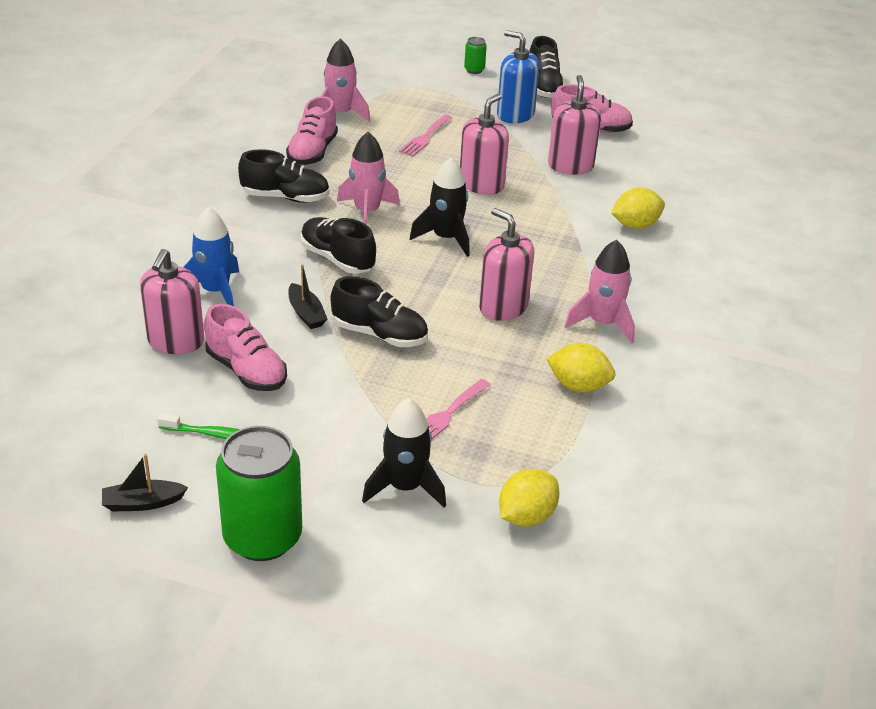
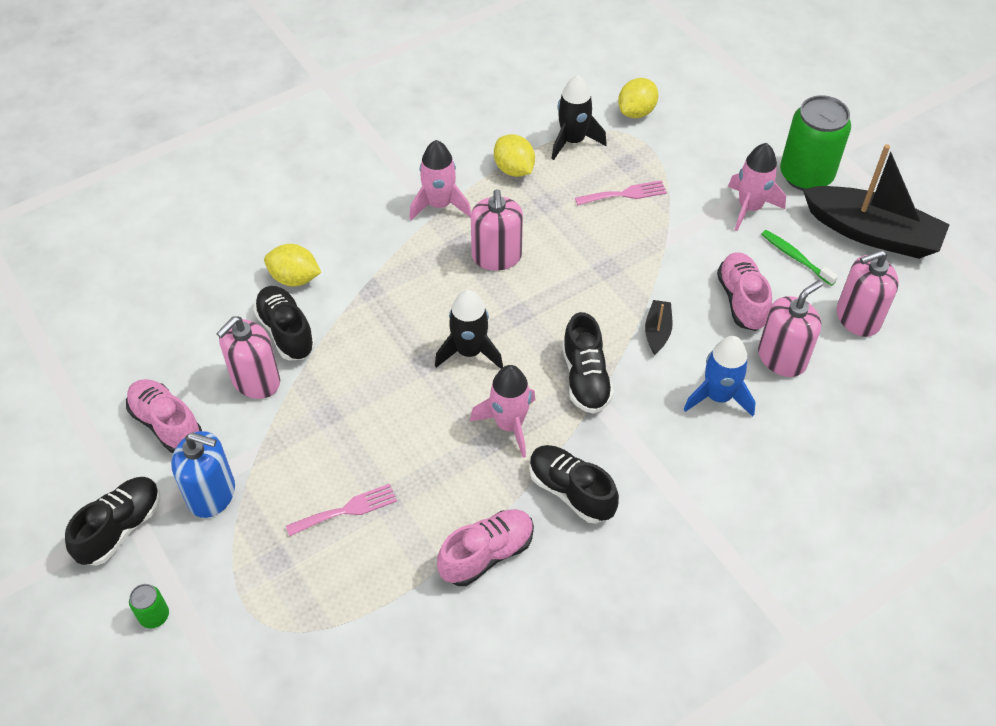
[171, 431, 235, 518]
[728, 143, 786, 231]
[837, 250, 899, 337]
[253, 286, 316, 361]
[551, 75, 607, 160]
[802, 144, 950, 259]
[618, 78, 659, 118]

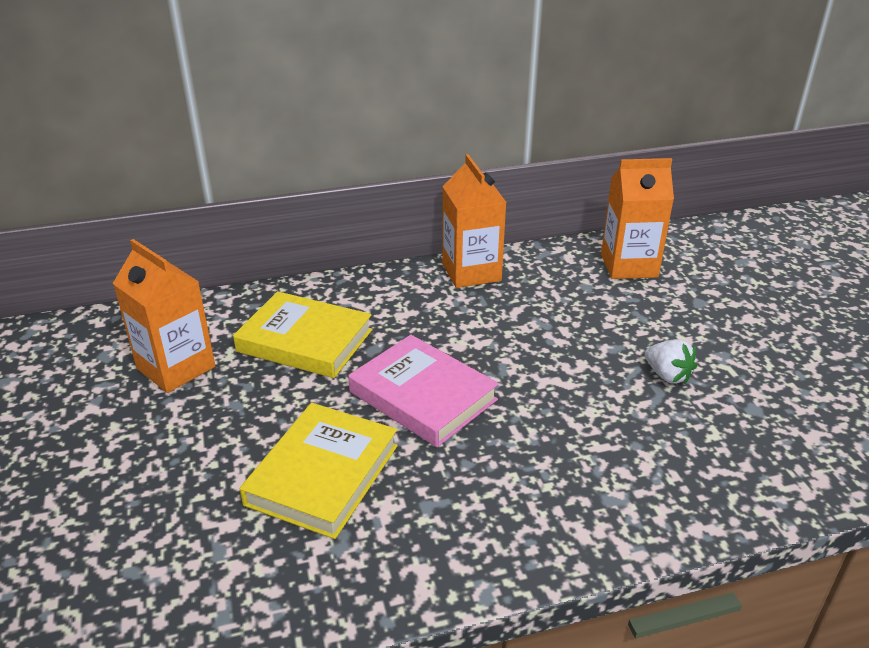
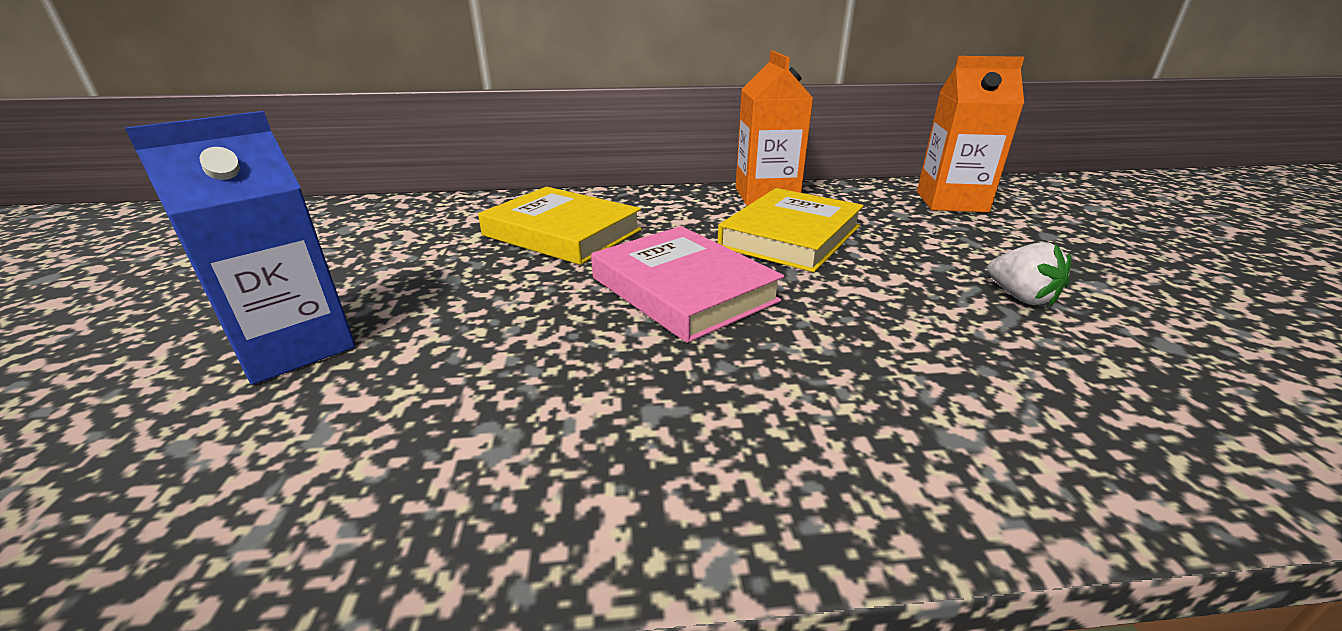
[113, 239, 215, 393] (first image)
[717, 188, 864, 272]
[125, 111, 355, 385]

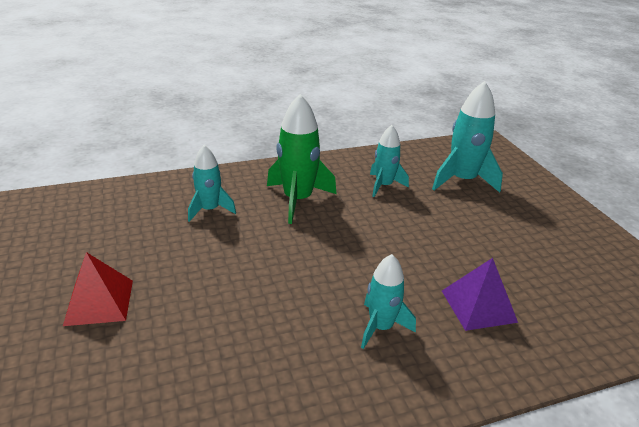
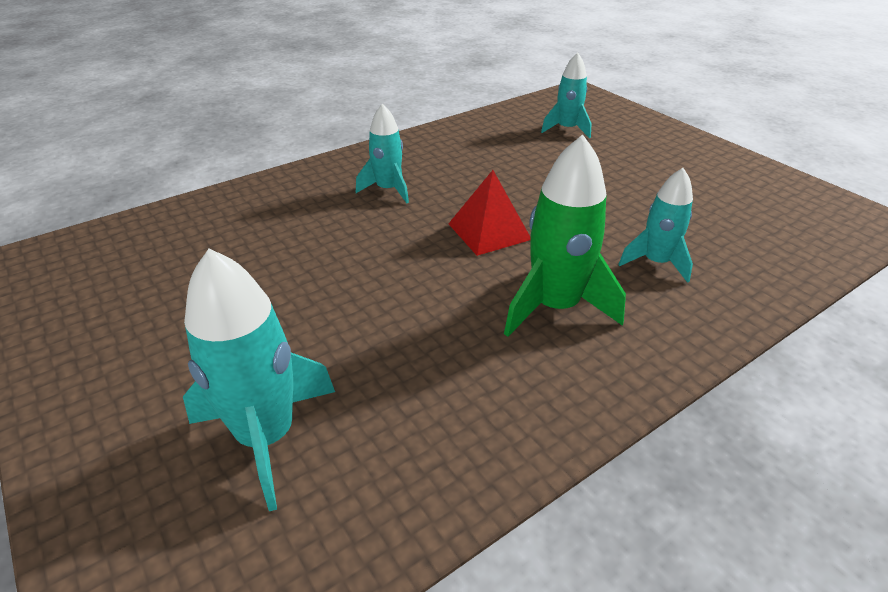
[541, 53, 592, 138]
[448, 170, 531, 256]
[442, 258, 518, 331] (first image)

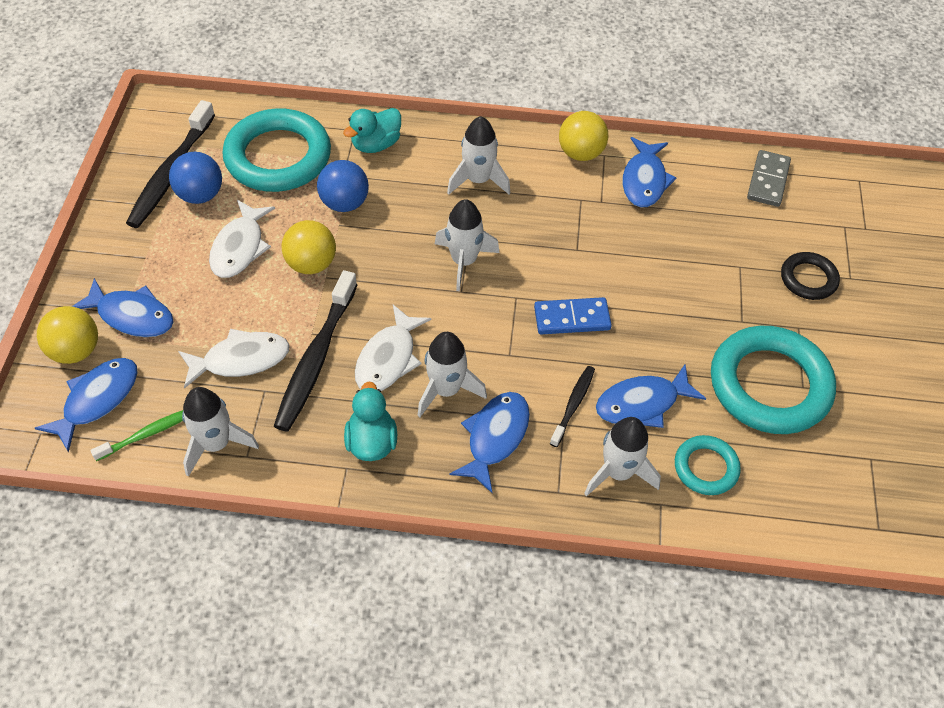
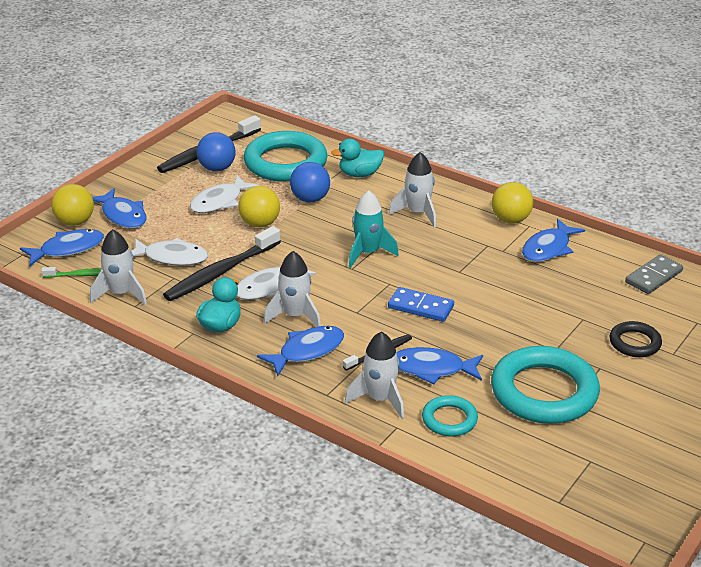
[349, 190, 399, 268]

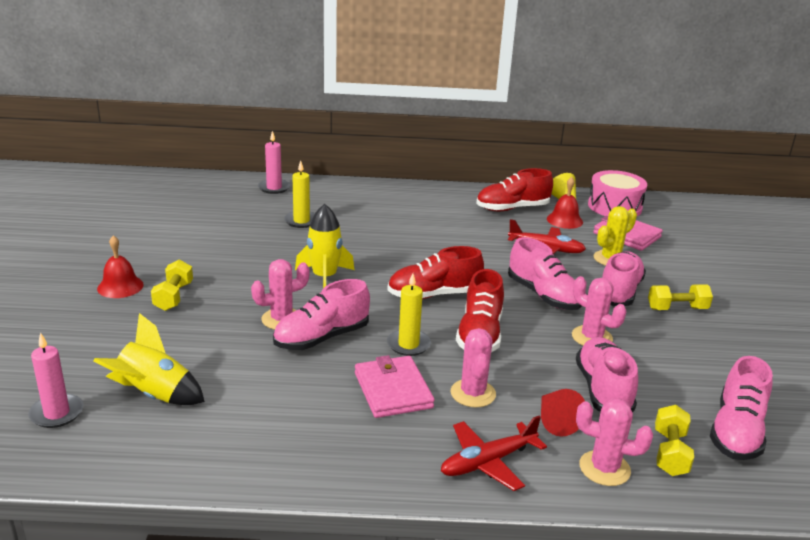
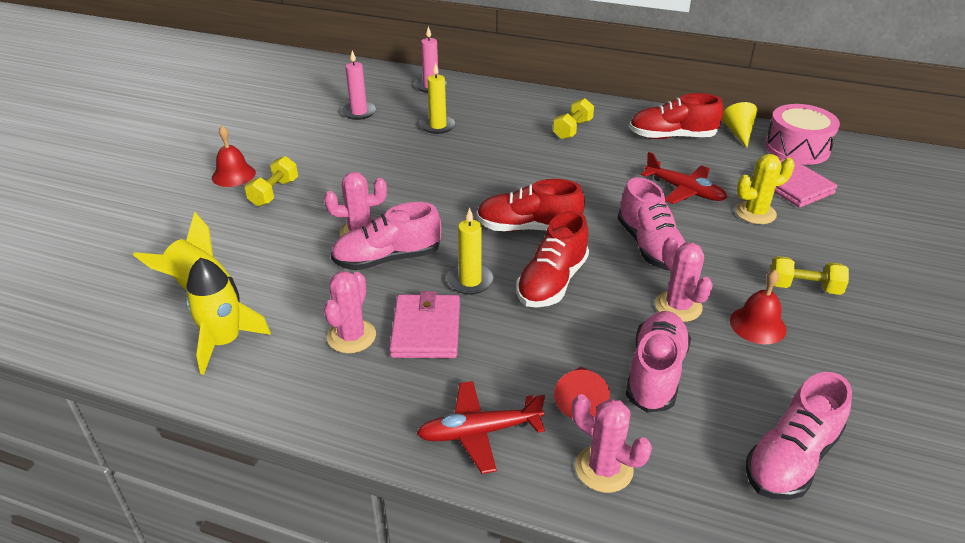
[730, 270, 787, 344]
[186, 258, 271, 375]
[602, 251, 646, 306] (first image)
[324, 271, 376, 353]
[341, 50, 376, 120]
[553, 98, 594, 139]

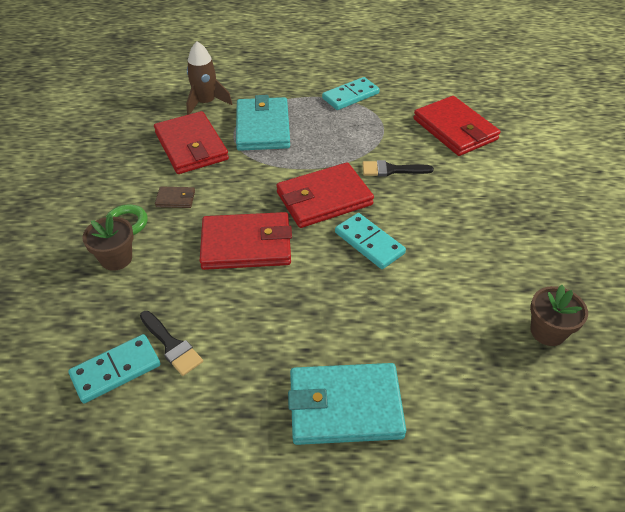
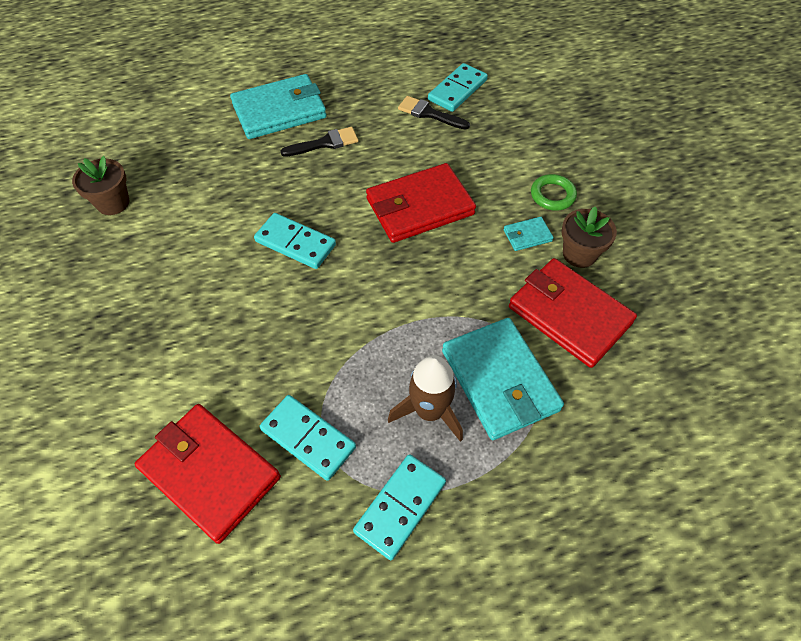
[388, 355, 463, 442]
[281, 127, 358, 157]
[276, 162, 374, 228] (first image)
[504, 217, 554, 251]
[561, 207, 617, 268]
[260, 395, 356, 481]

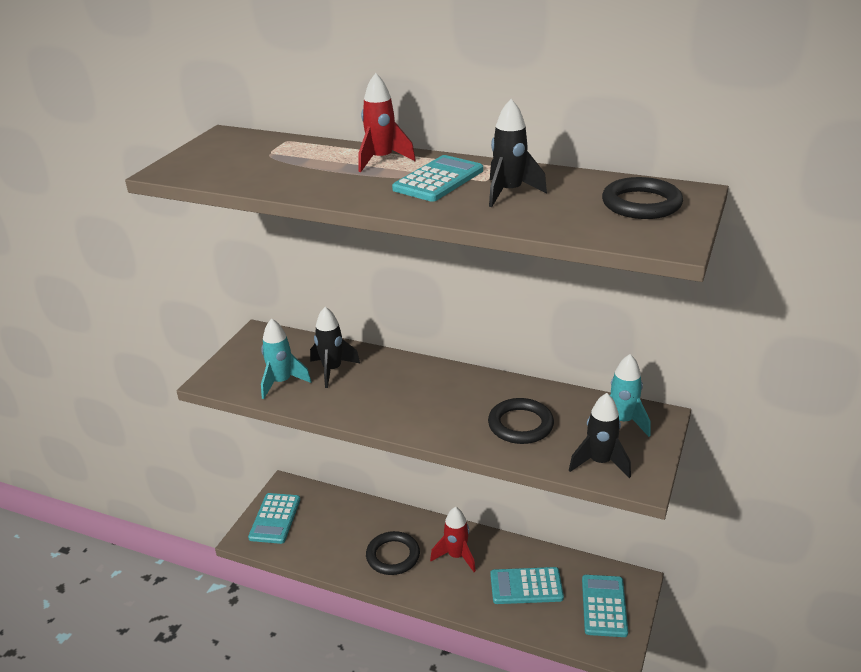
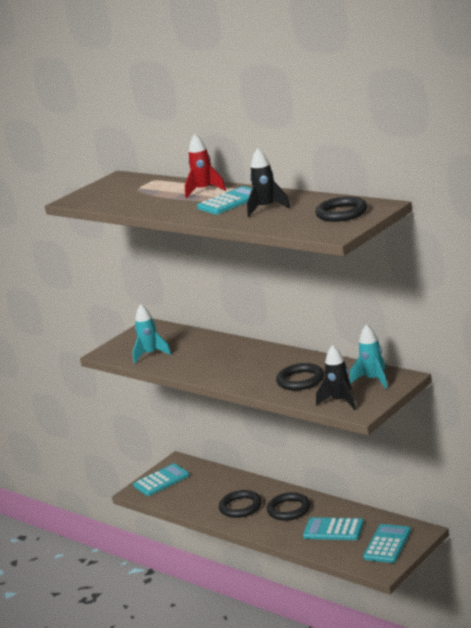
[310, 307, 360, 388] (first image)
[133, 463, 190, 496]
[267, 492, 310, 521]

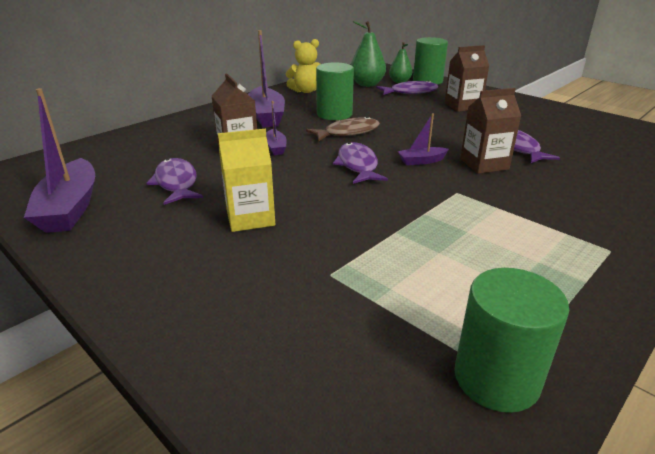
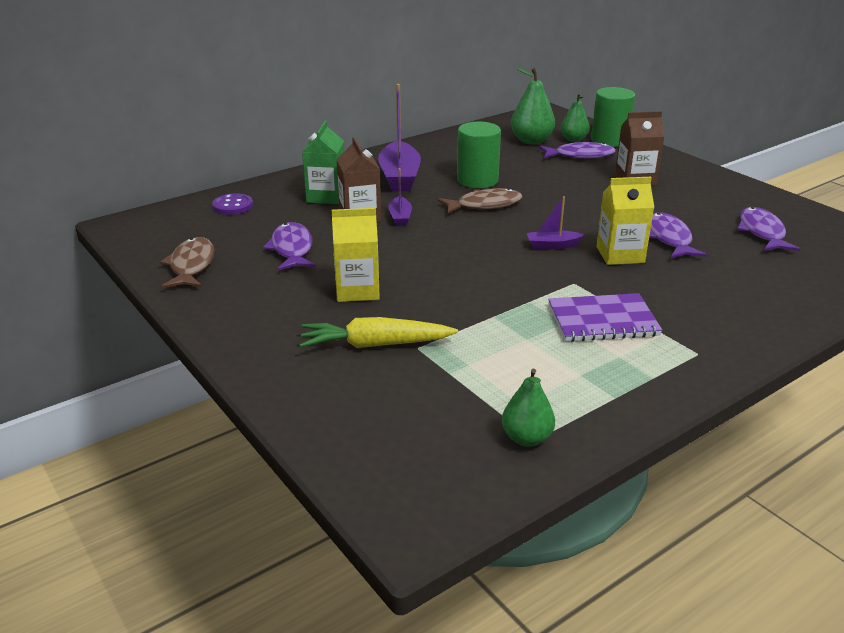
[285, 39, 320, 93] (first image)
[160, 237, 214, 288]
[596, 177, 654, 265]
[737, 207, 800, 251]
[502, 368, 555, 446]
[302, 121, 344, 204]
[212, 193, 253, 215]
[548, 293, 662, 342]
[300, 317, 458, 348]

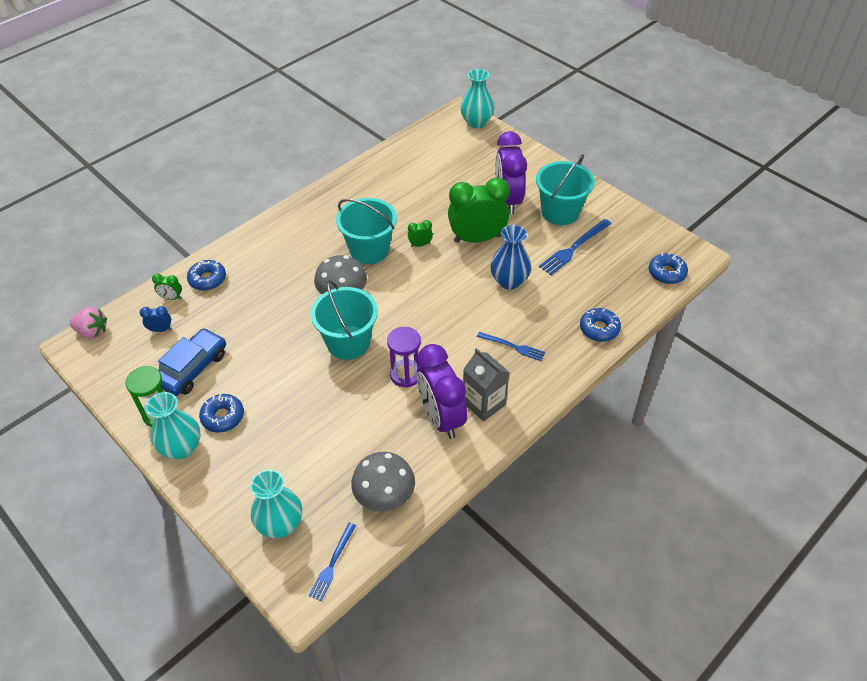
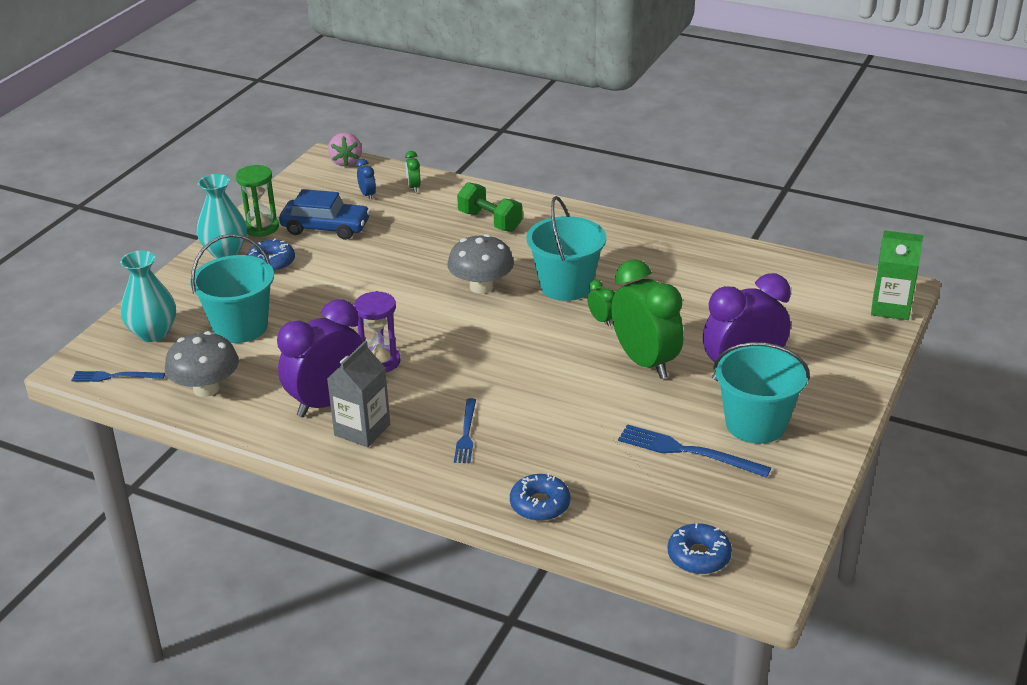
[871, 230, 923, 320]
[490, 225, 531, 290] (first image)
[187, 260, 226, 291] (first image)
[190, 234, 274, 343]
[457, 182, 523, 232]

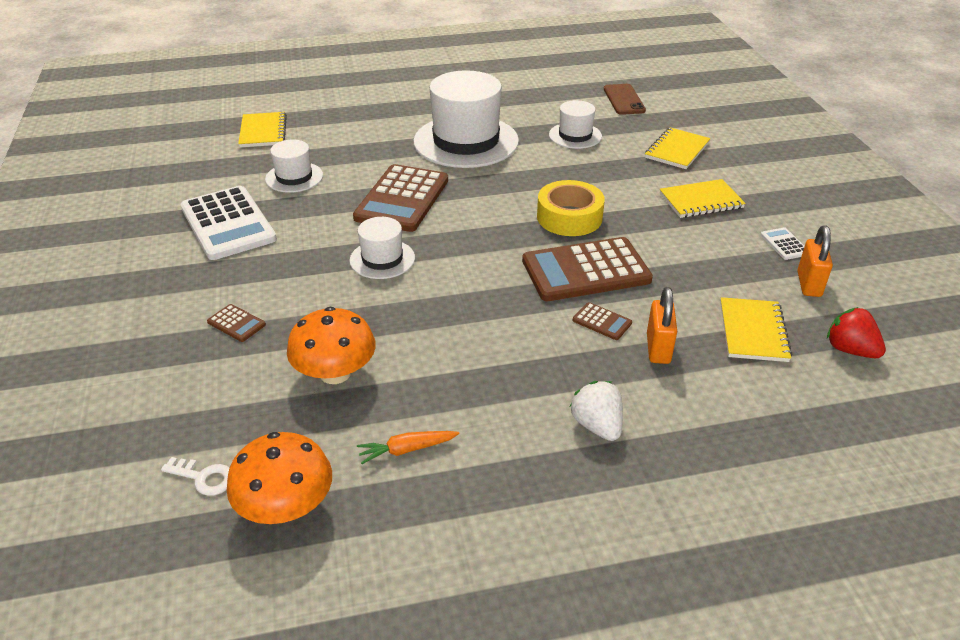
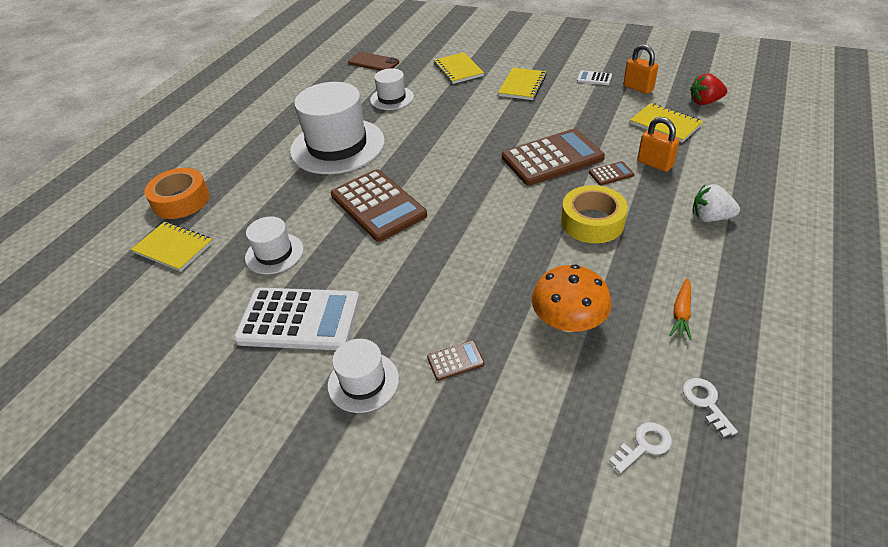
[561, 185, 628, 243]
[328, 339, 399, 413]
[502, 129, 605, 186]
[682, 378, 738, 437]
[145, 168, 210, 219]

